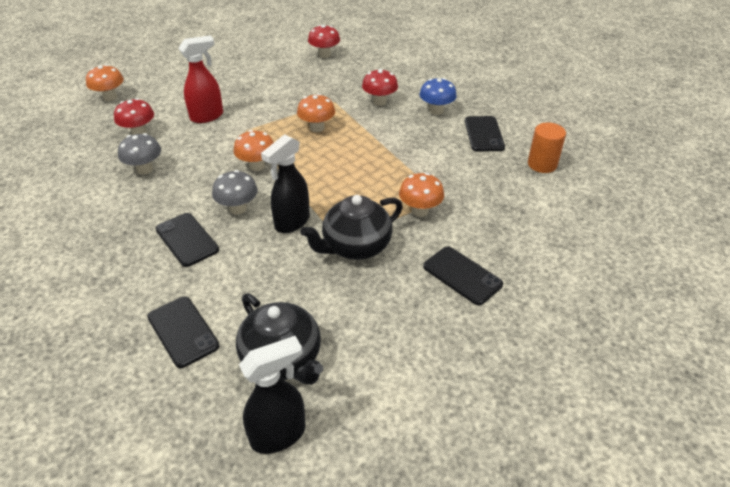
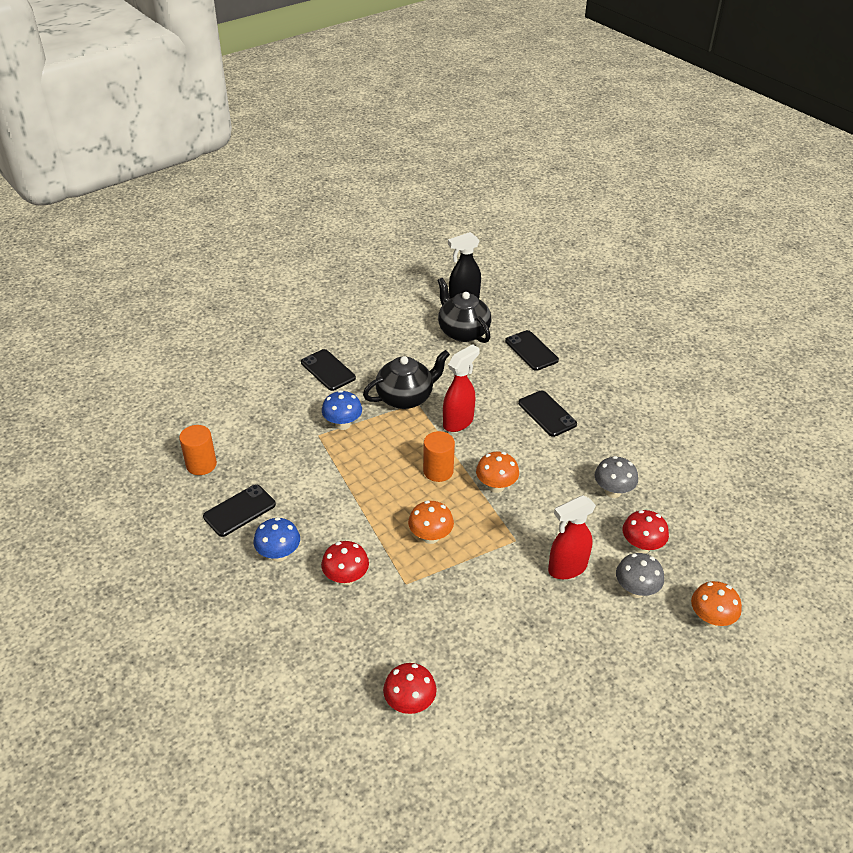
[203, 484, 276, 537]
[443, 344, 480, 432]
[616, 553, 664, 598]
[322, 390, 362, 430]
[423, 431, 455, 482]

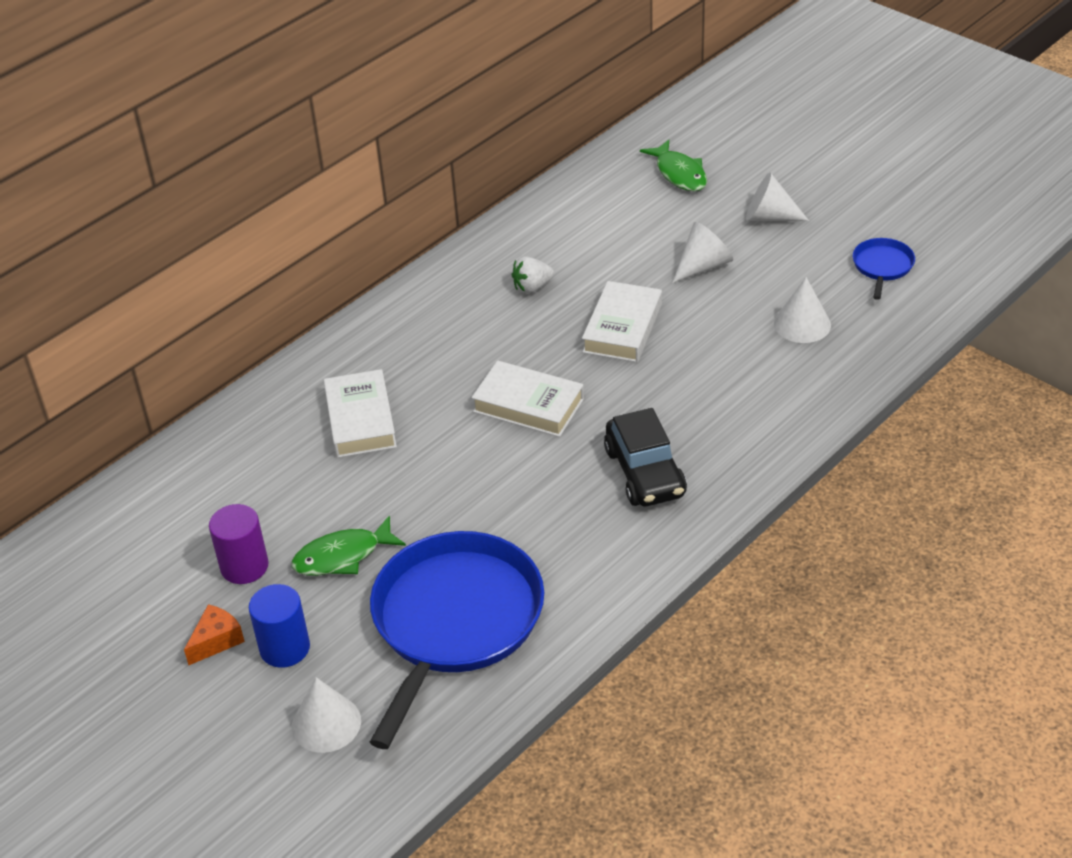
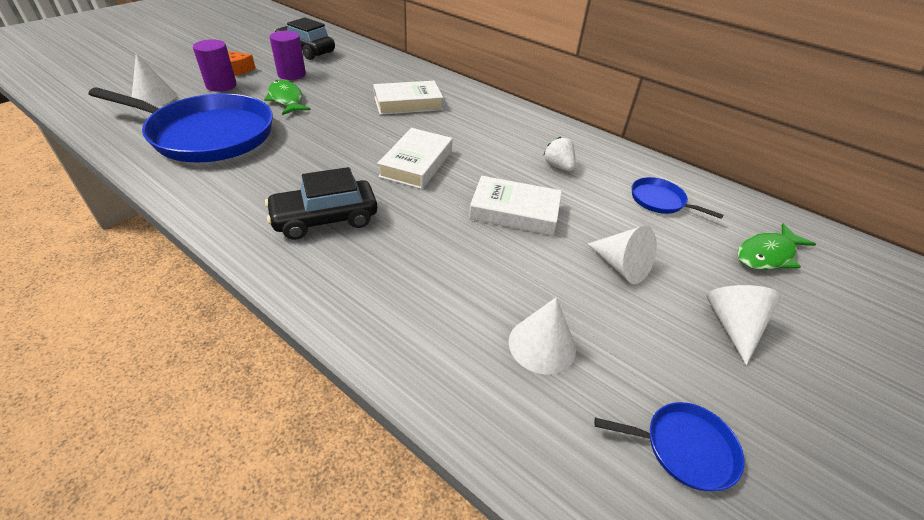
[193, 39, 237, 92]
[274, 17, 335, 60]
[632, 177, 723, 219]

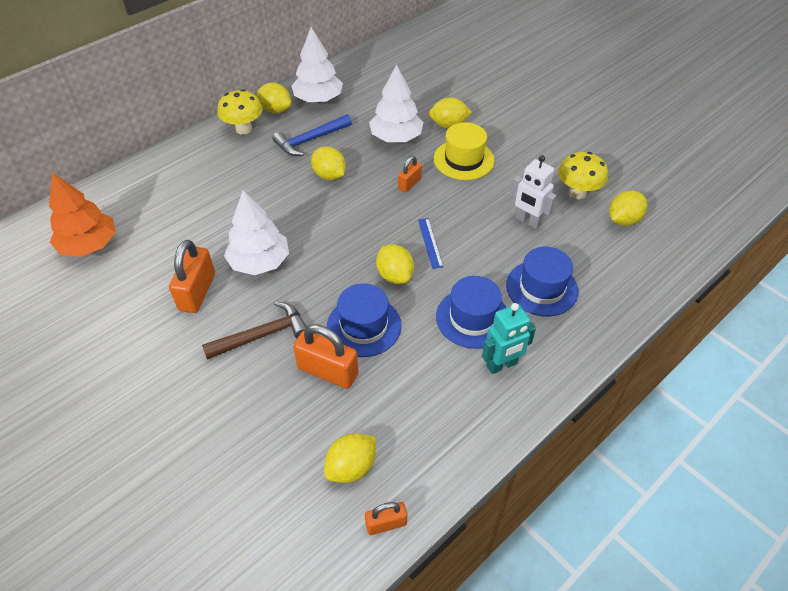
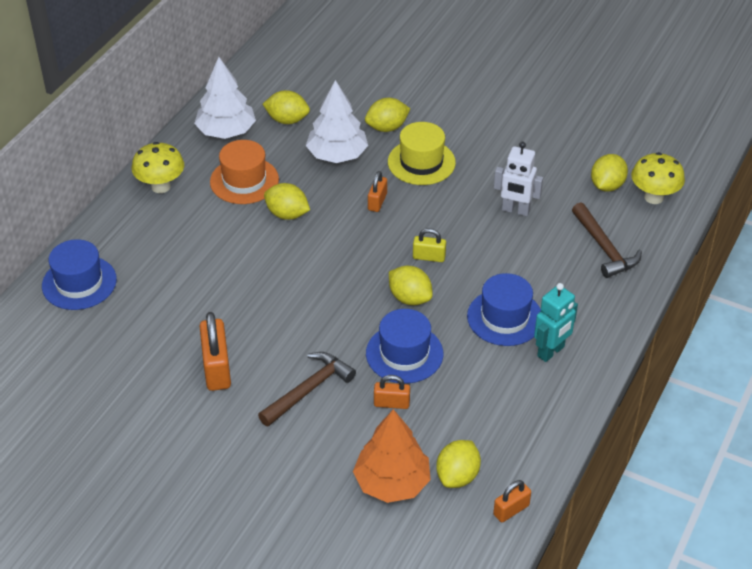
[263, 90, 310, 124]
[210, 140, 279, 204]
[631, 152, 685, 204]
[353, 409, 430, 503]
[224, 190, 289, 275] (first image)
[413, 228, 446, 262]
[42, 239, 117, 310]
[374, 375, 410, 409]
[572, 203, 642, 278]

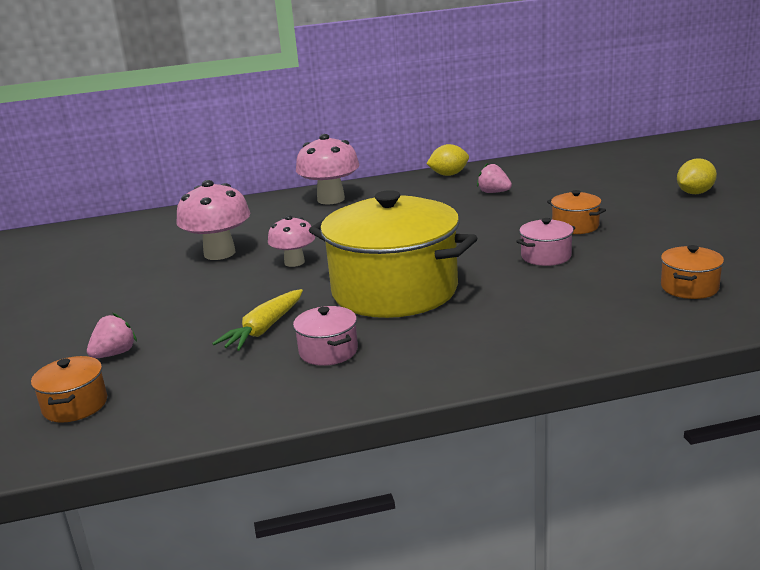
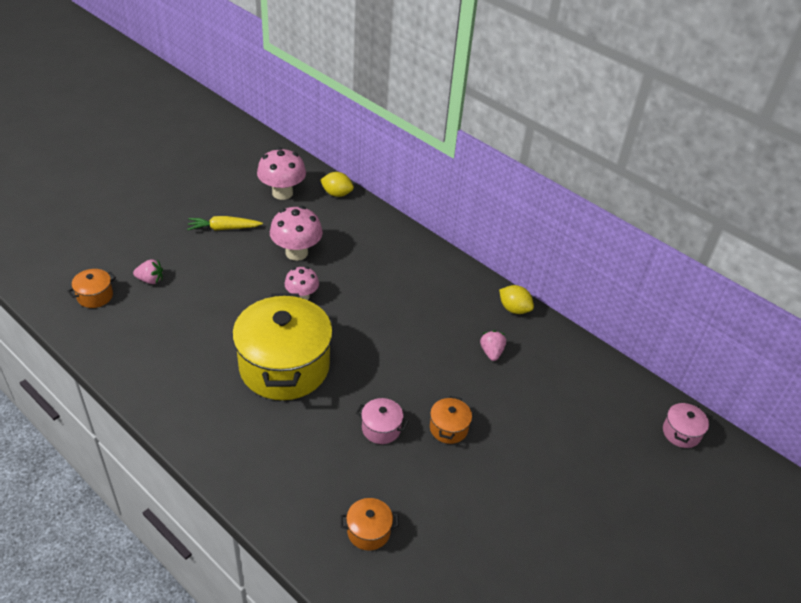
[257, 147, 306, 200]
[320, 172, 354, 197]
[187, 216, 263, 231]
[663, 402, 709, 448]

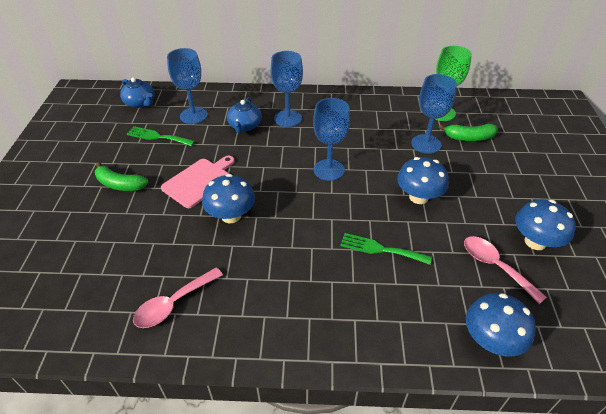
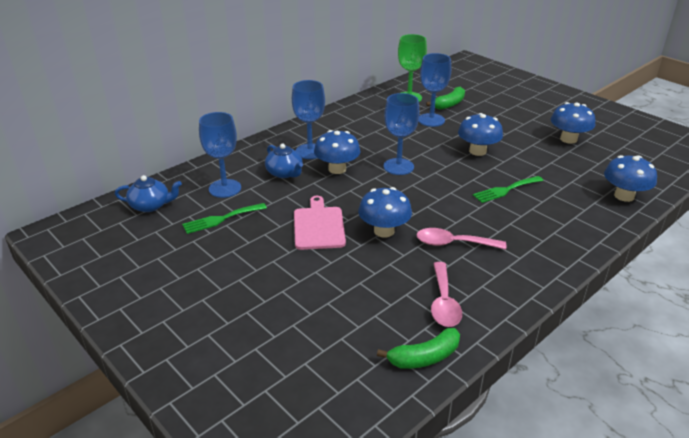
[377, 328, 460, 369]
[416, 228, 506, 250]
[314, 130, 361, 174]

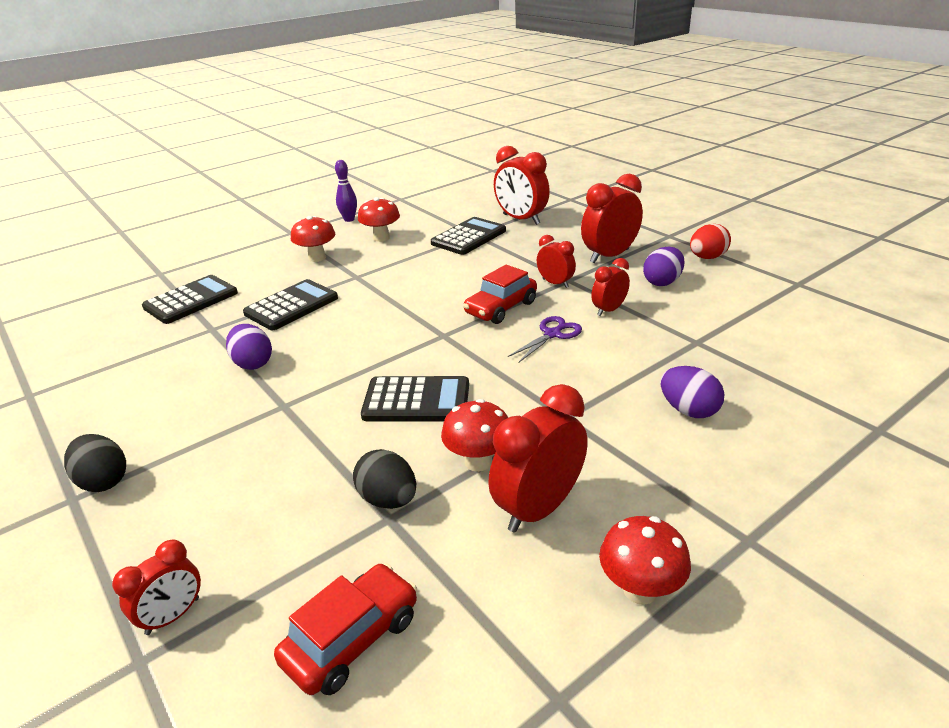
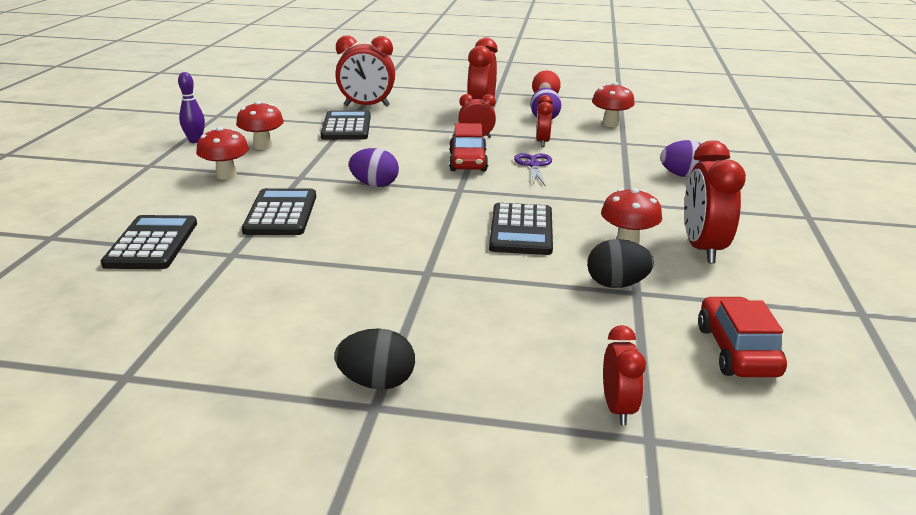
[348, 148, 399, 187]
[489, 203, 553, 255]
[592, 82, 635, 127]

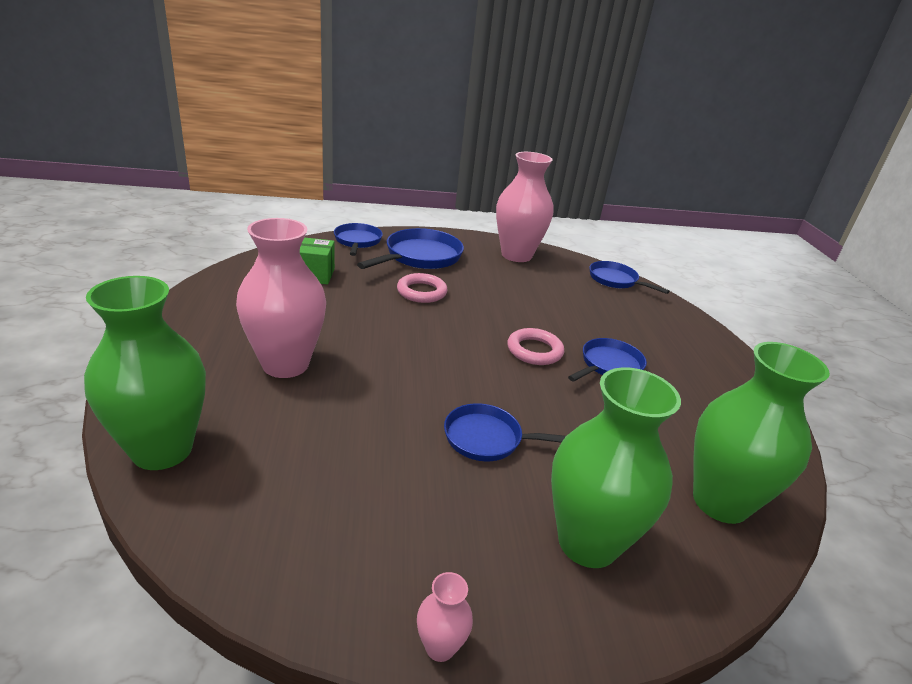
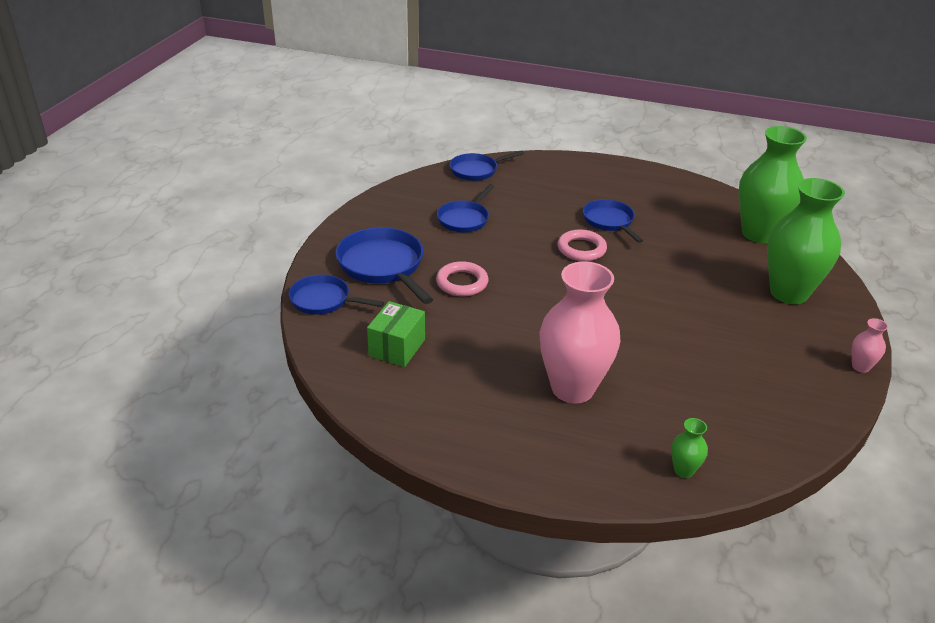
[496, 152, 554, 262] (first image)
[671, 418, 708, 478]
[437, 184, 495, 232]

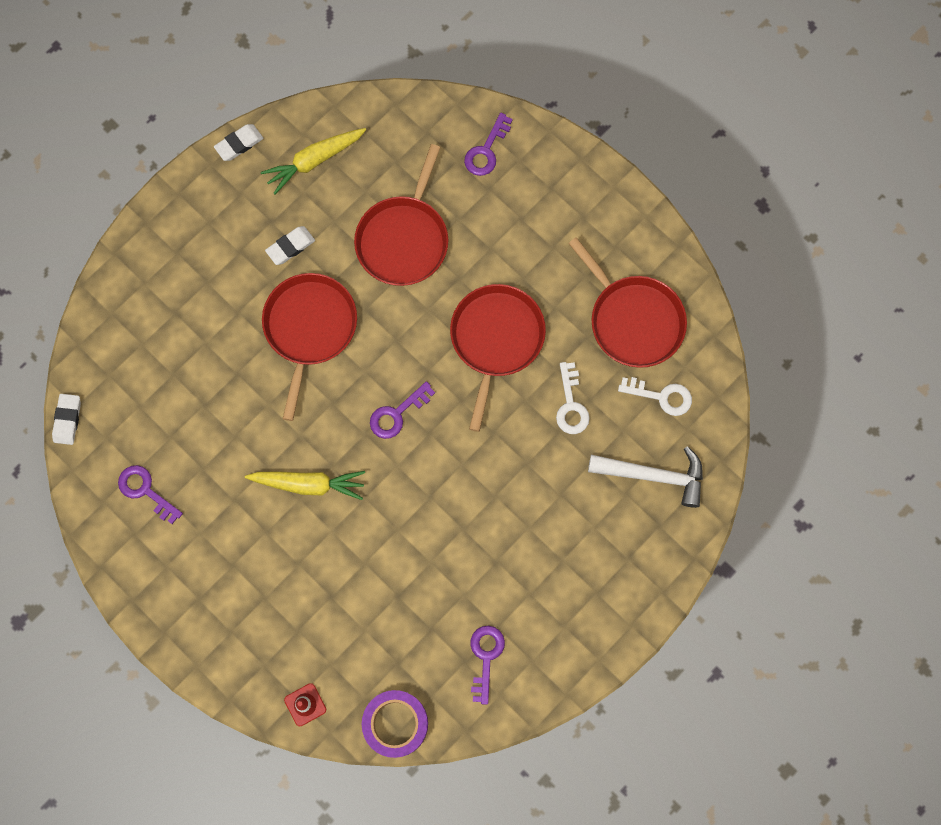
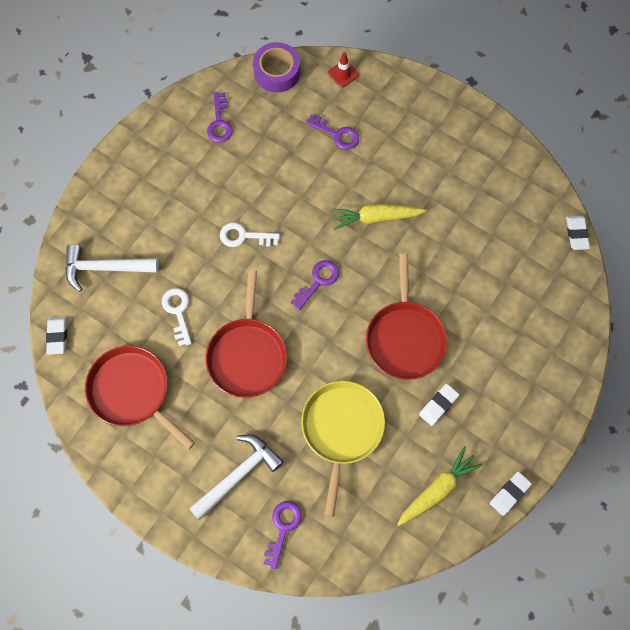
[301, 381, 385, 517]
[220, 223, 280, 247]
[305, 114, 359, 150]
[46, 317, 67, 355]
[189, 434, 284, 520]

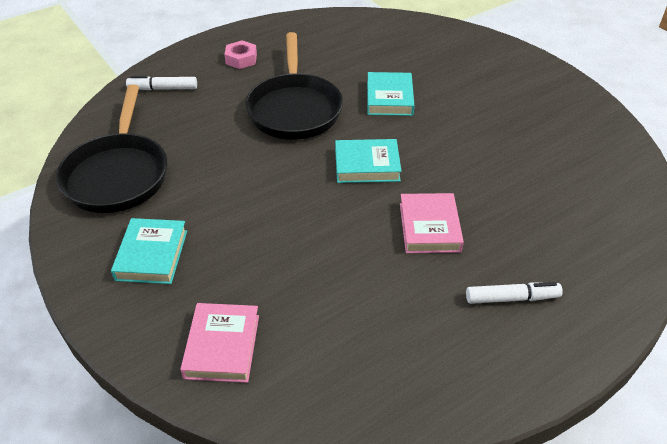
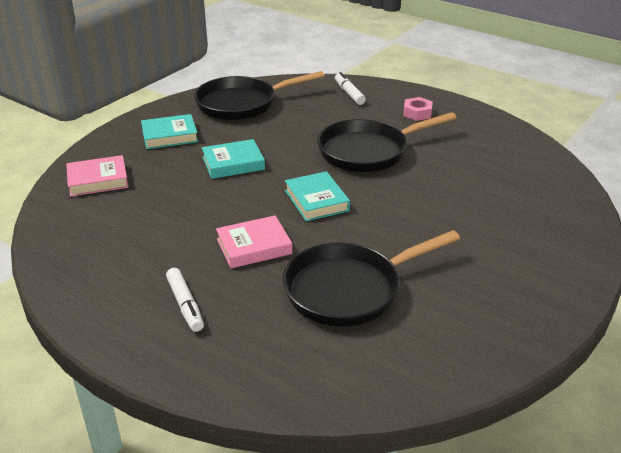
[202, 139, 265, 179]
[283, 230, 460, 327]

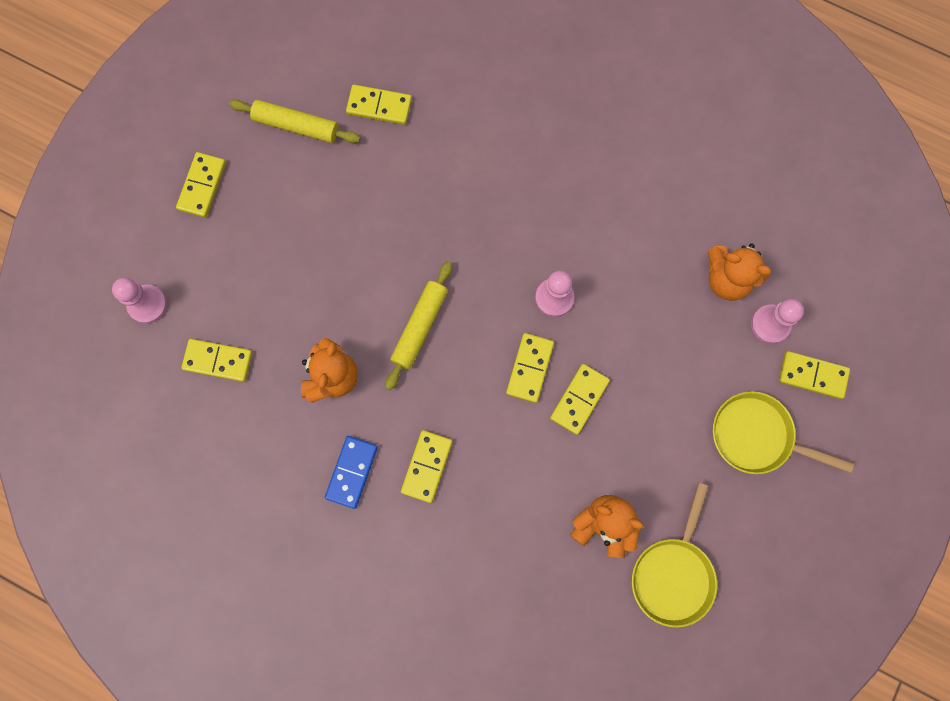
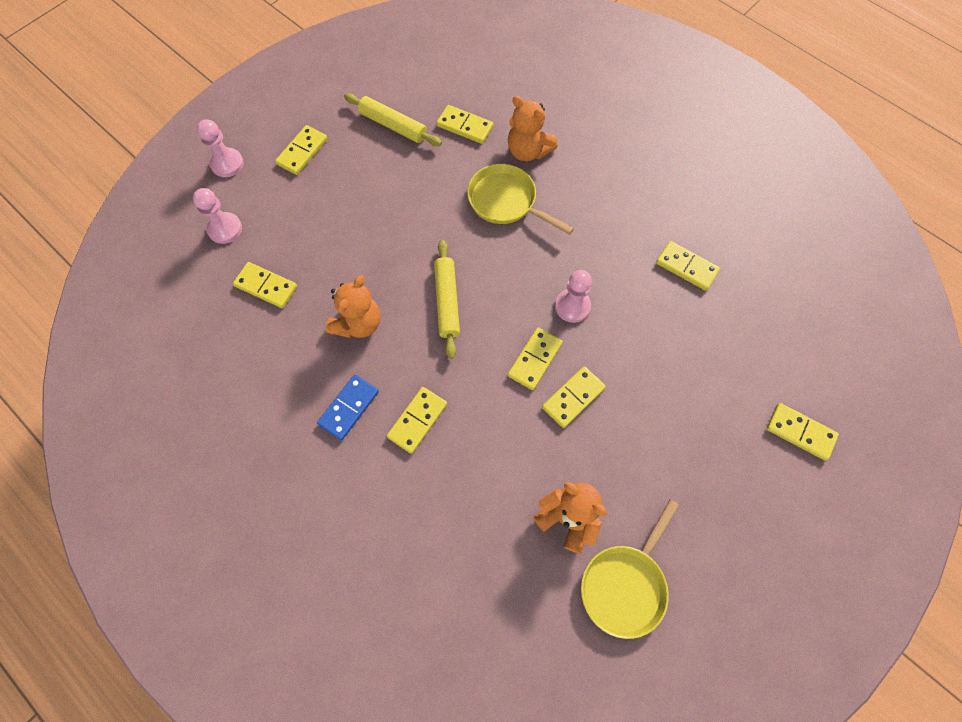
[508, 96, 558, 161]
[434, 240, 460, 359]
[197, 119, 244, 177]
[467, 164, 574, 235]
[656, 241, 720, 291]

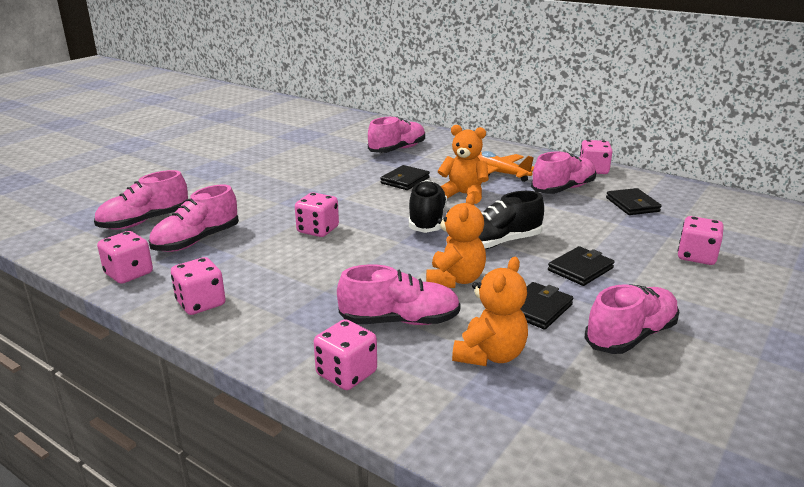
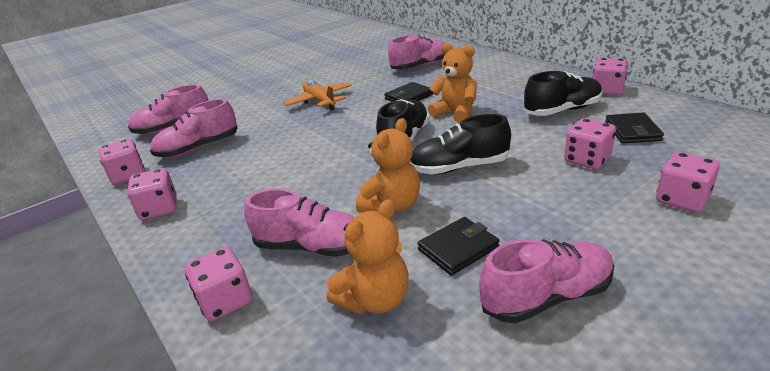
[283, 79, 352, 111]
[524, 71, 603, 116]
[564, 118, 616, 169]
[548, 246, 614, 286] (first image)

